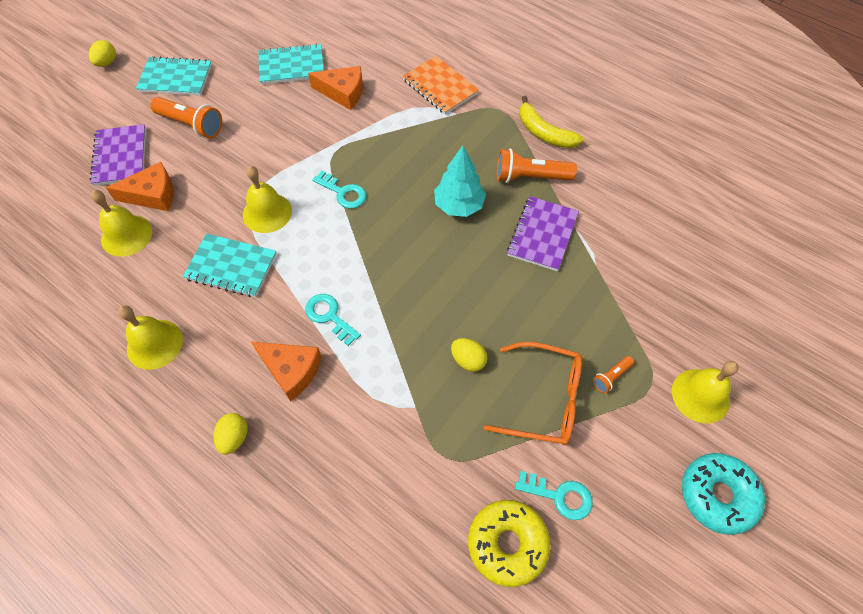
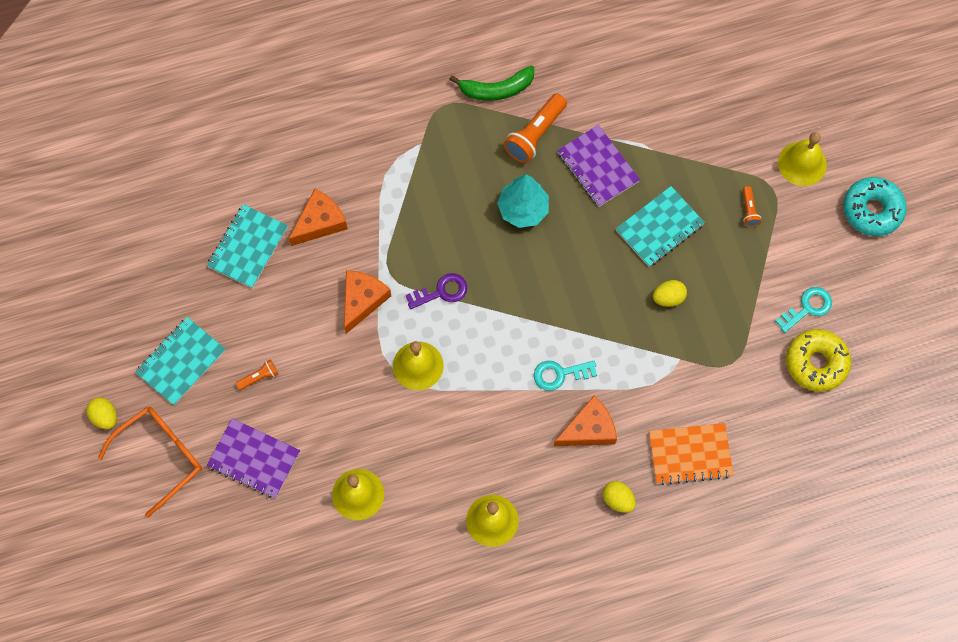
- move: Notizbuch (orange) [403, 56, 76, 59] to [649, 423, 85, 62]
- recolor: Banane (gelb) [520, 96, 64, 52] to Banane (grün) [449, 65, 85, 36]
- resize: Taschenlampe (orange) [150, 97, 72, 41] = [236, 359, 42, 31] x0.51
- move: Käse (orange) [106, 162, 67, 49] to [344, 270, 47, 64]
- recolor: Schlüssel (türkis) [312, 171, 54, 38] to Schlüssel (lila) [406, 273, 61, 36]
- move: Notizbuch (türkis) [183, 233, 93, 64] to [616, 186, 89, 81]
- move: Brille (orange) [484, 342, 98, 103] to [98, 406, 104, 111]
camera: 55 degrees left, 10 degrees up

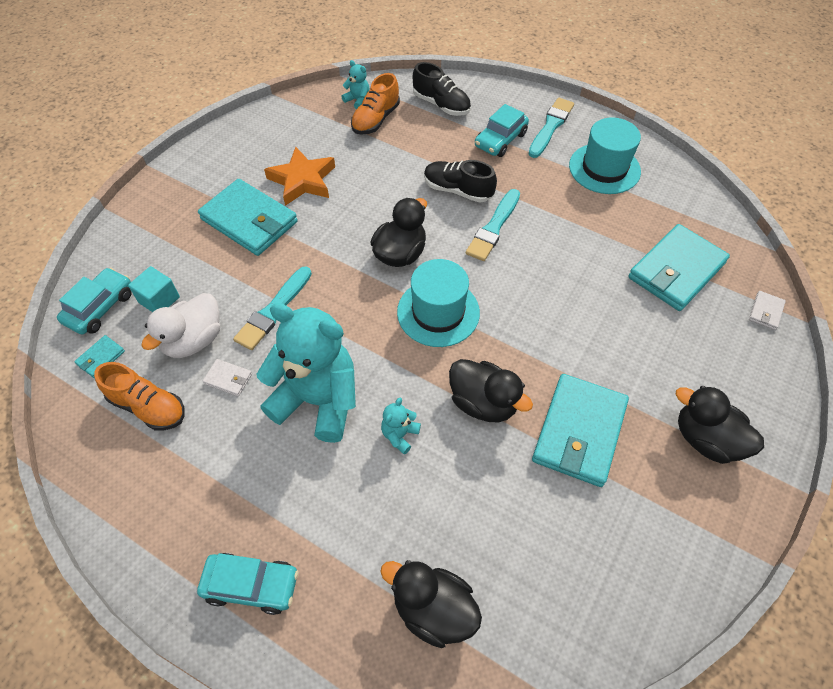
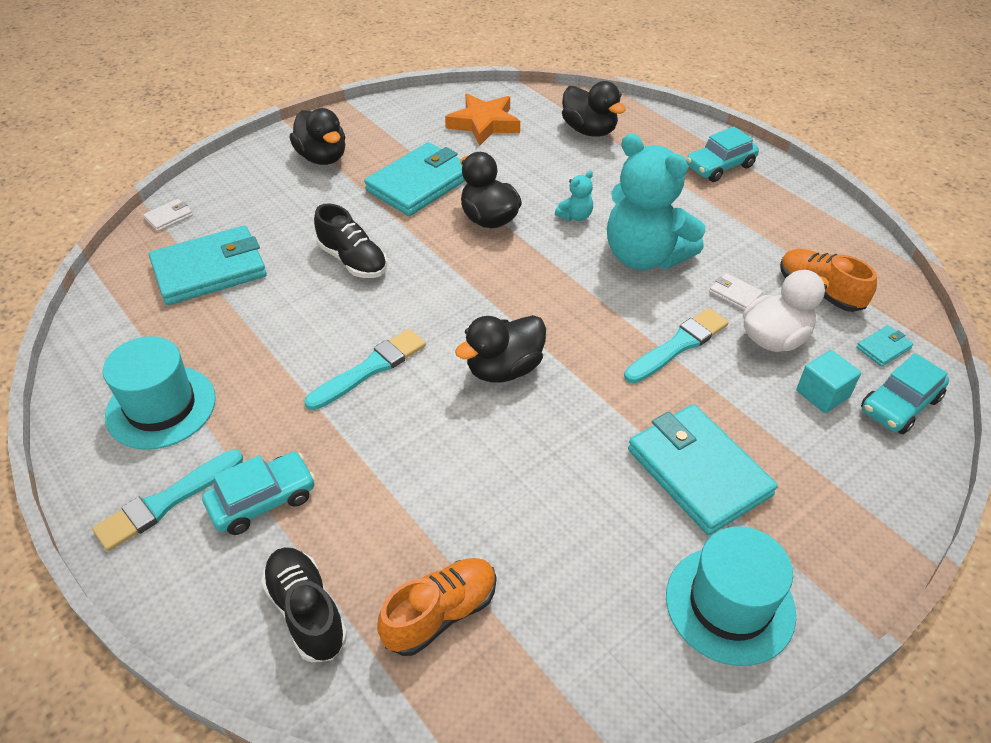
- delete: Teddybär (türkis) [341, 60, 29, 49]
- move: Stern (orange) [264, 147, 71, 59] to [445, 94, 75, 52]
- move: Schuh (schwarz) [424, 160, 73, 42] to [314, 203, 73, 75]
- move: Hut (türkis) [397, 259, 83, 88] to [666, 526, 130, 140]
- rotate: Auto (türkis) [197, 553, 102, 62] = [686, 127, 73, 55] 60 degrees counterclockwise
camera: 160 degrees left, 10 degrees down

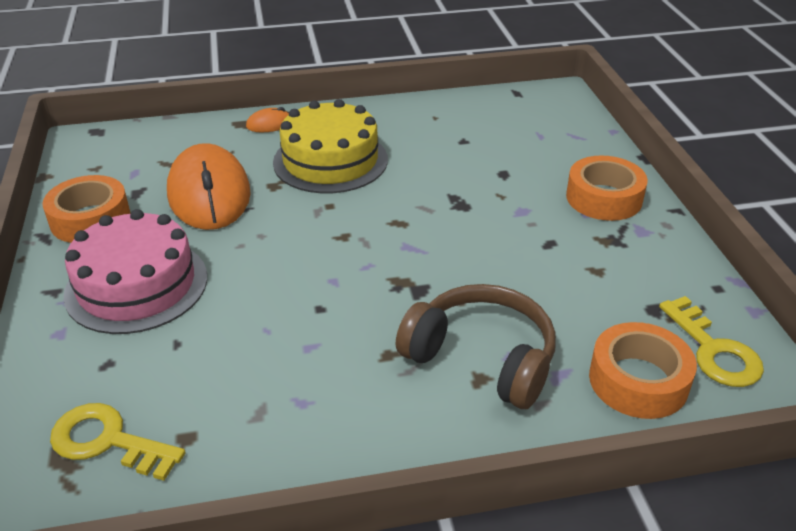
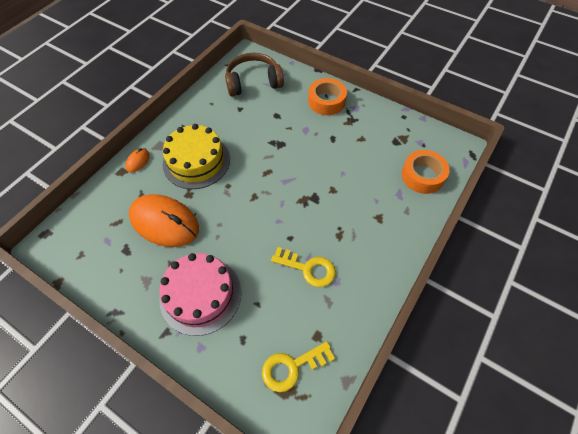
- delete: Klebeband (orange) [42, 175, 88, 68]
- move: Kopfhörer (braun) [396, 284, 160, 125] to [225, 53, 59, 44]
- move: Schlüssel (gelb) [659, 296, 105, 91] to [271, 247, 65, 40]
camera: 45 degrees left, 20 degrees up

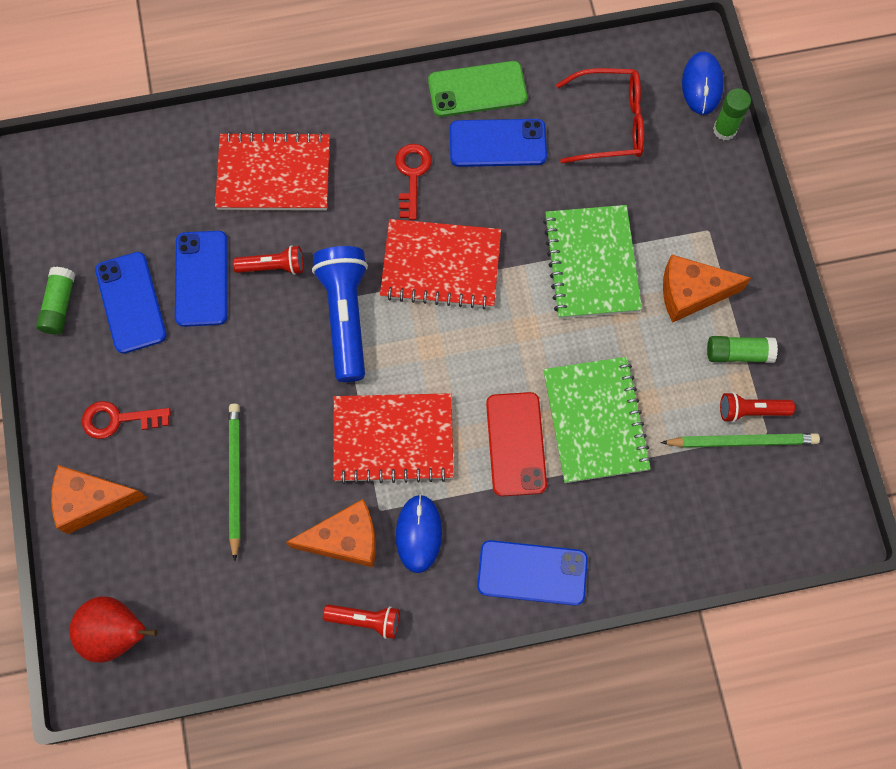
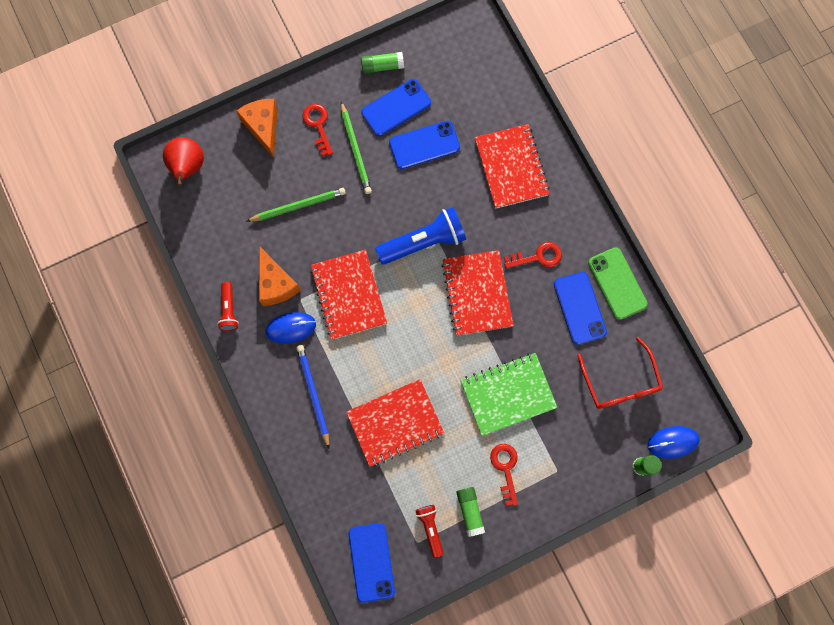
- delete: Taschenlampe (rot) [233, 245, 70, 30]
- replace: Käse (orange) [663, 254, 88, 69] to Schlüssel (rot) [490, 444, 28, 62]
- recolor: Notizbuch (grün) [543, 357, 109, 126] to Notizbuch (rot) [346, 379, 98, 88]
- delete: Handy (rot) [486, 392, 61, 104]
- move: Bleistift (grün) [660, 433, 160, 15] to [341, 101, 31, 93]
- move: Handy (blau) [477, 540, 111, 66] to [348, 523, 47, 80]
- insert: Bleistift (blau) [296, 345, 33, 103]
camera: 75 degrees right, 5 degrees up

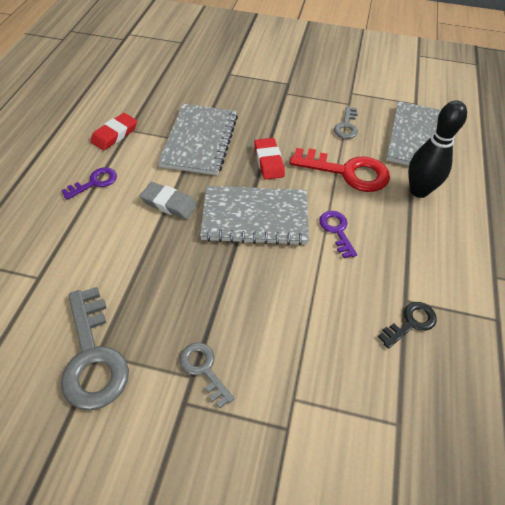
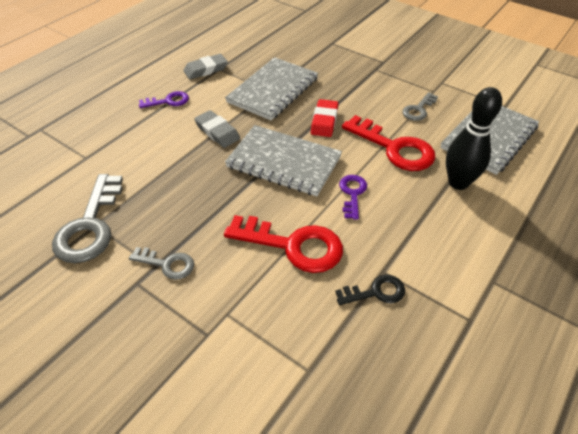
- recolor: Radiergummi (rot) [90, 113, 47, 38] to Radiergummi (grau) [183, 54, 45, 25]
- rotate: Schlüssel (grau) [180, 342, 54, 66] = [129, 247, 65, 33] 120 degrees clockwise
- insert: Schlüssel (rot) [224, 215, 119, 58]
camera: 25 degrees right, 5 degrees down

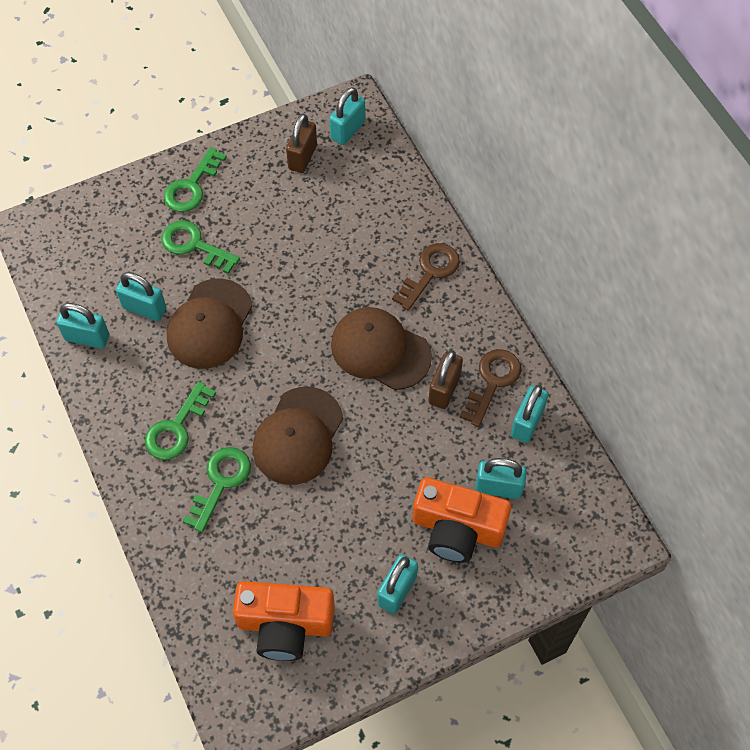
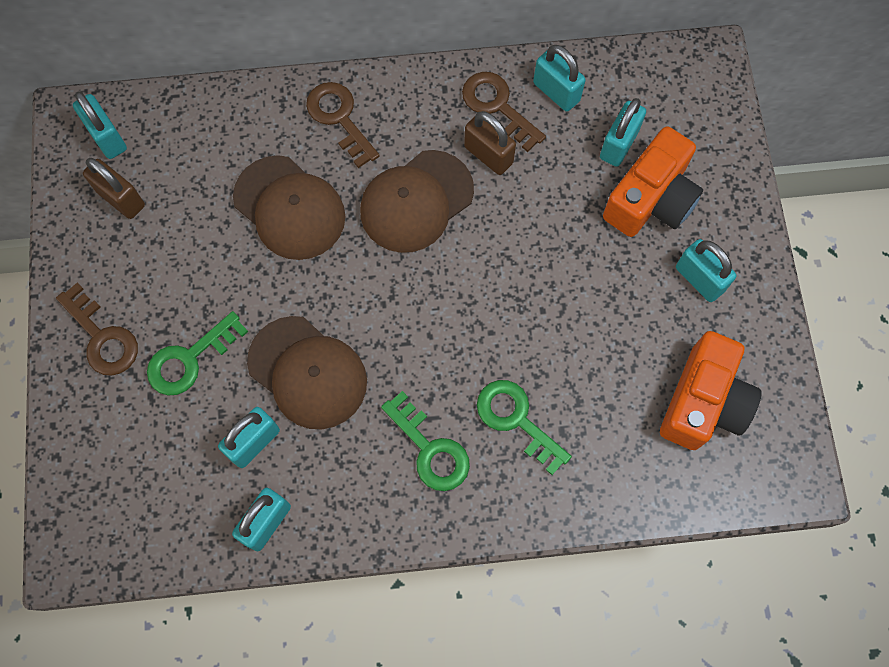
- recolor: Schlüssel (grün) [164, 147, 63, 65] to Schlüssel (braun) [56, 283, 82, 93]
- move: Kappe (braun) [253, 387, 90, 98] to [233, 155, 112, 105]
camera: 70 degrees left, 10 degrees up

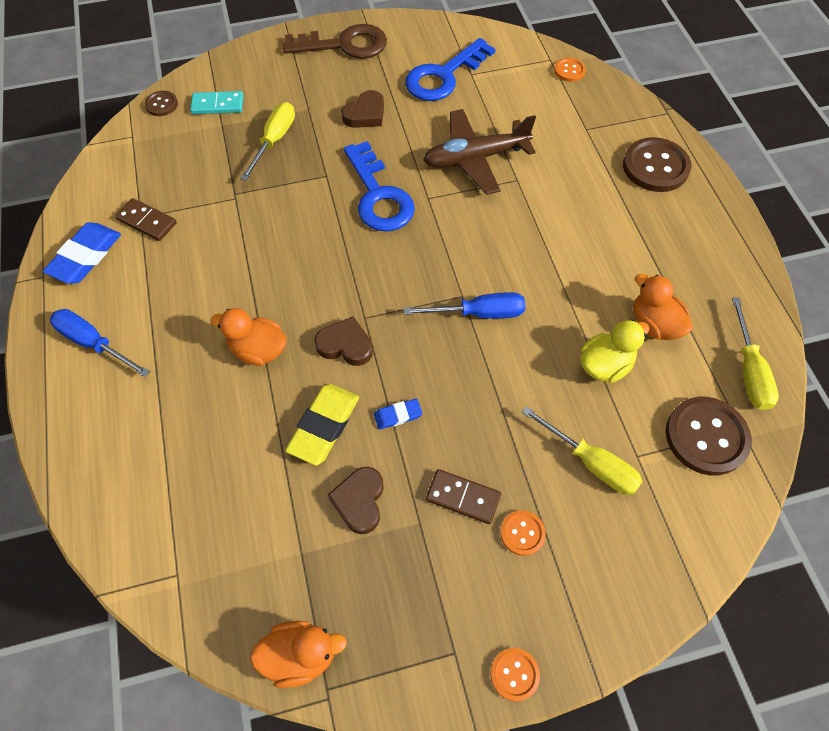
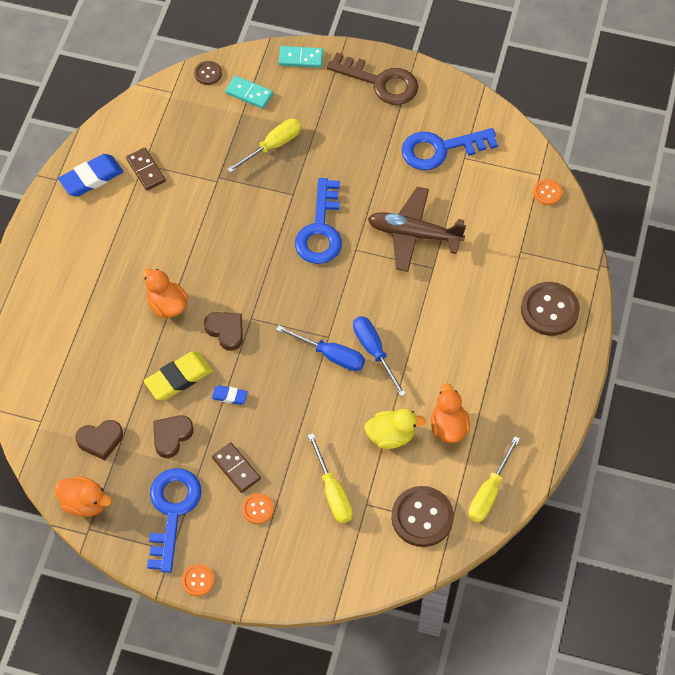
- move: Herz (braun) [341, 90, 43, 38] to [76, 420, 47, 40]
- move: Schraubenzieher (blau) [50, 309, 100, 68] to [353, 316, 53, 80]
- insert: Dominostein (türkis) [279, 46, 44, 22]
- insert: Schlüssel (blau) [147, 468, 55, 105]
camera: 30 degrees right, 0 degrees up

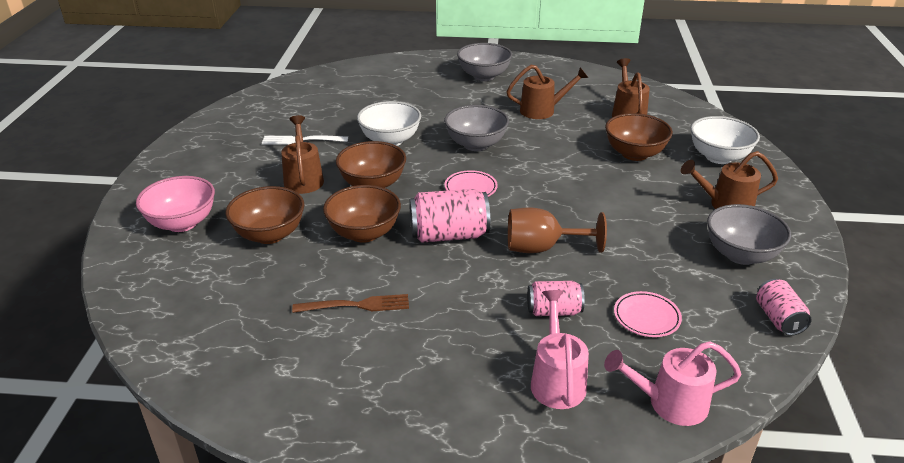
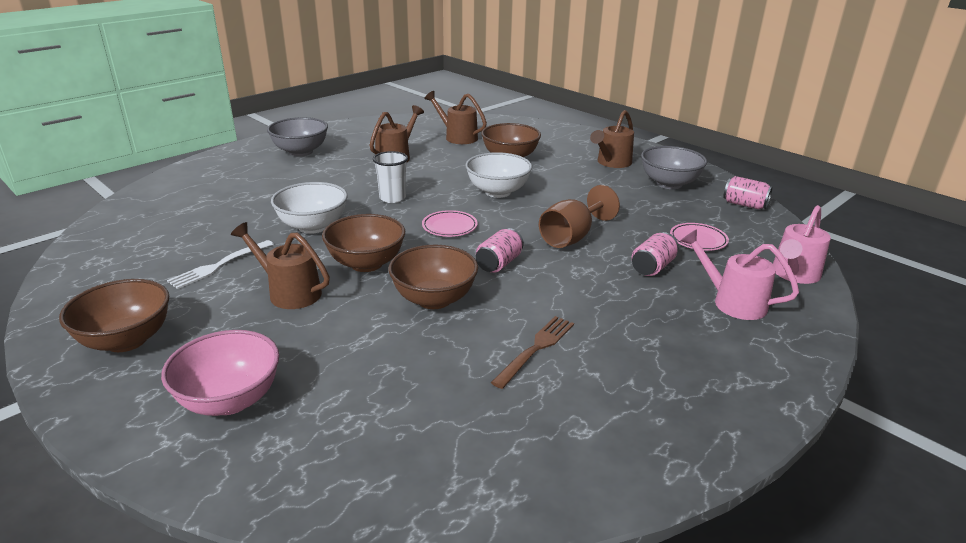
- replace: Schüssel (grau) [444, 105, 65, 46] to Becher (weiß) [373, 151, 35, 52]
- move: Schüssel (weiß) [691, 116, 69, 48] to [465, 152, 67, 46]
- move: Schüssel (braun) [226, 186, 78, 58] to [59, 279, 110, 73]
- resize: Dose (rosa) [409, 189, 81, 54] = [476, 228, 48, 45] x0.62
camera: 50 degrees left, 5 degrees down

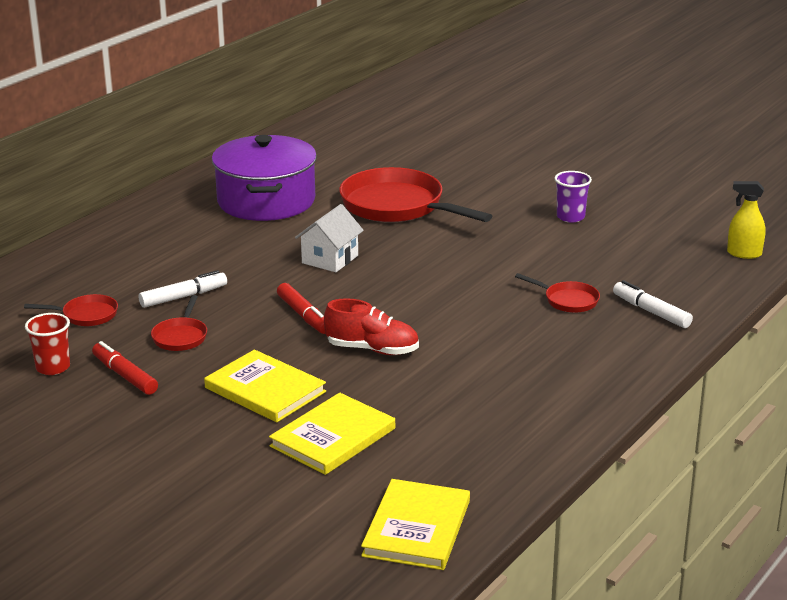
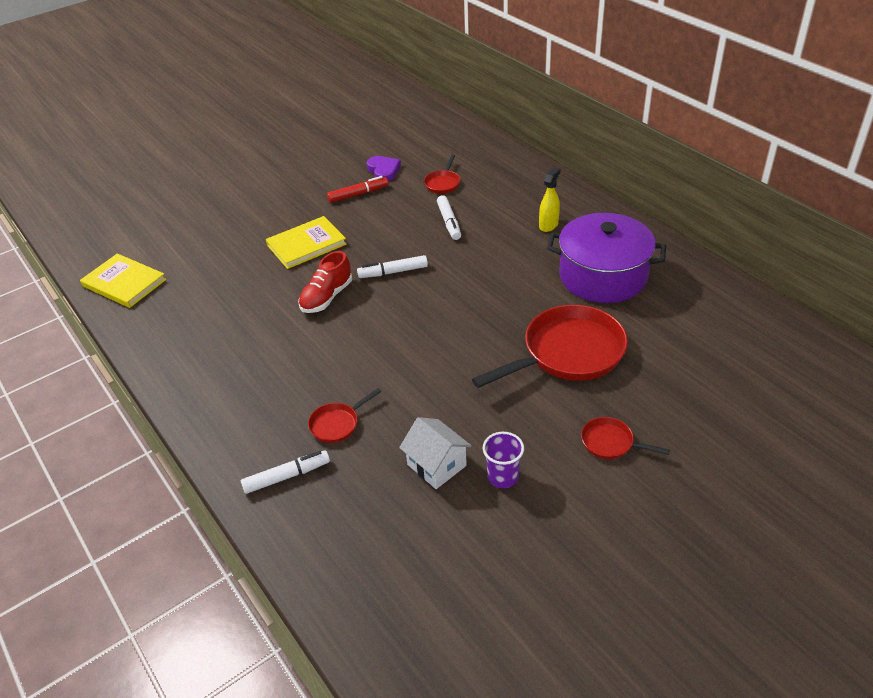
- move: Sprühflasche (gelb) [727, 181, 39, 78] to [539, 167, 22, 65]
- move: Haus (weiß) [295, 204, 69, 68] to [399, 417, 73, 72]
- recolor: Filzstift (rot) [277, 283, 48, 51] to Filzstift (weiß) [357, 255, 71, 23]
- move: Pfanne (rot) [151, 295, 56, 56] to [581, 417, 89, 42]
- replace: Becher (rot) [25, 313, 45, 62] to Herz (lila) [367, 156, 34, 25]
- delete: Buch (gelb) [269, 393, 126, 82]
camera: 110 degrees right, 15 degrees up

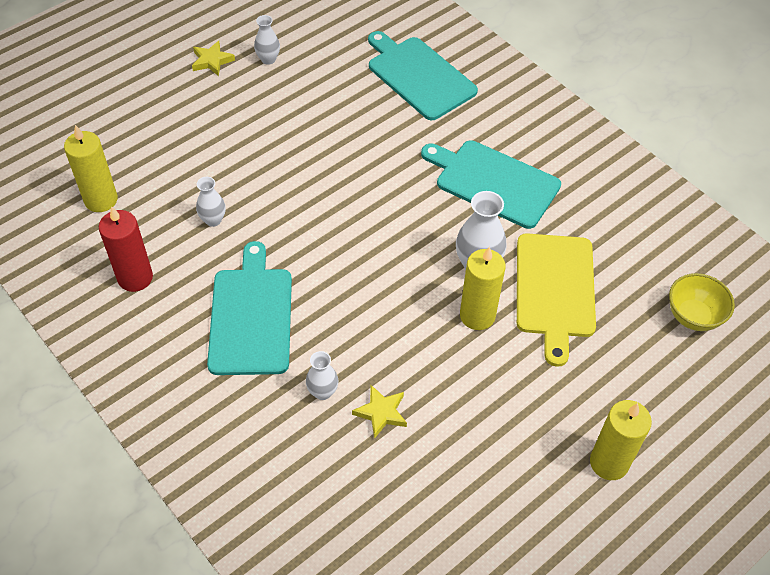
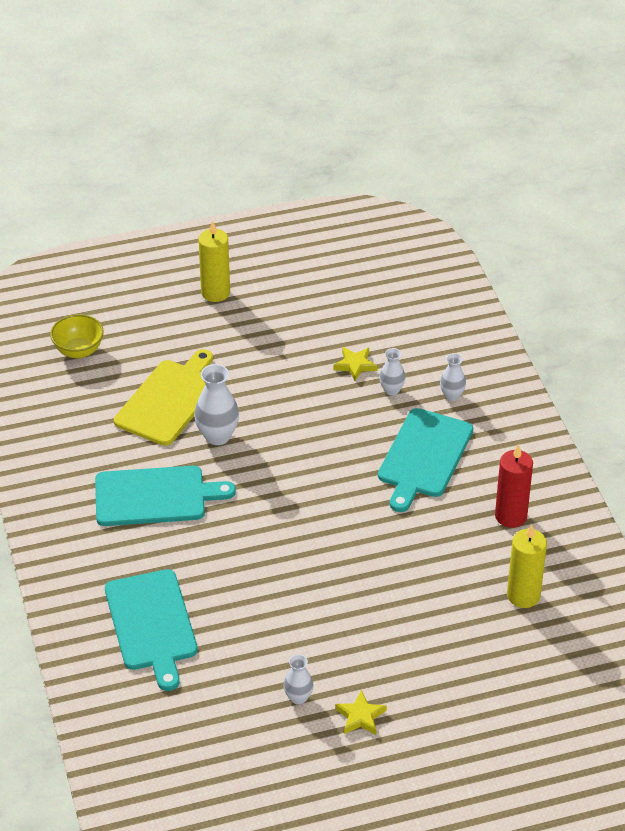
- rotate: Schneidebrett (türkis) [421, 140, 140, 89] = [95, 466, 141, 60] 60 degrees counterclockwise
- move: Vase (weiß) [196, 177, 30, 50] to [440, 353, 26, 48]
- delete: Kerze (gelb) [460, 247, 46, 83]
camera: 155 degrees left, 10 degrees down

